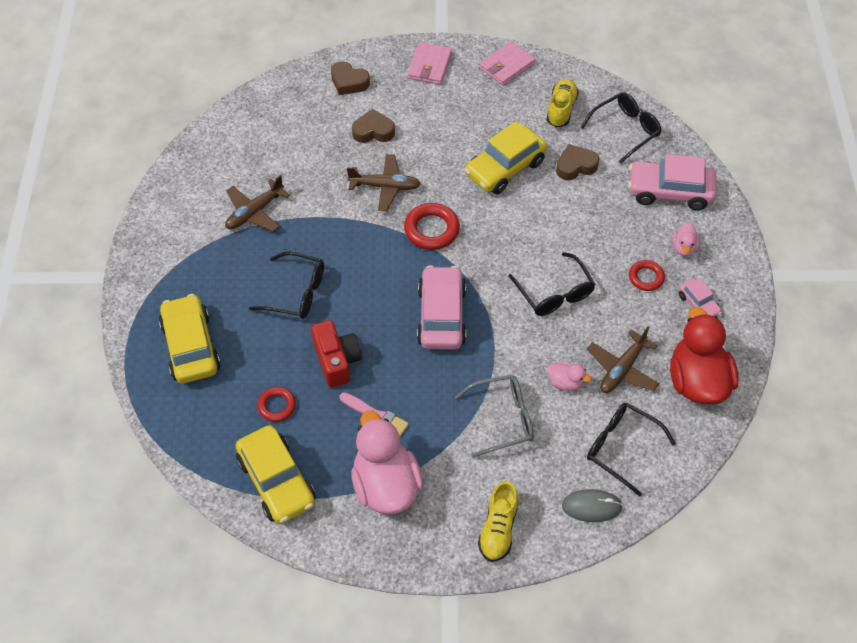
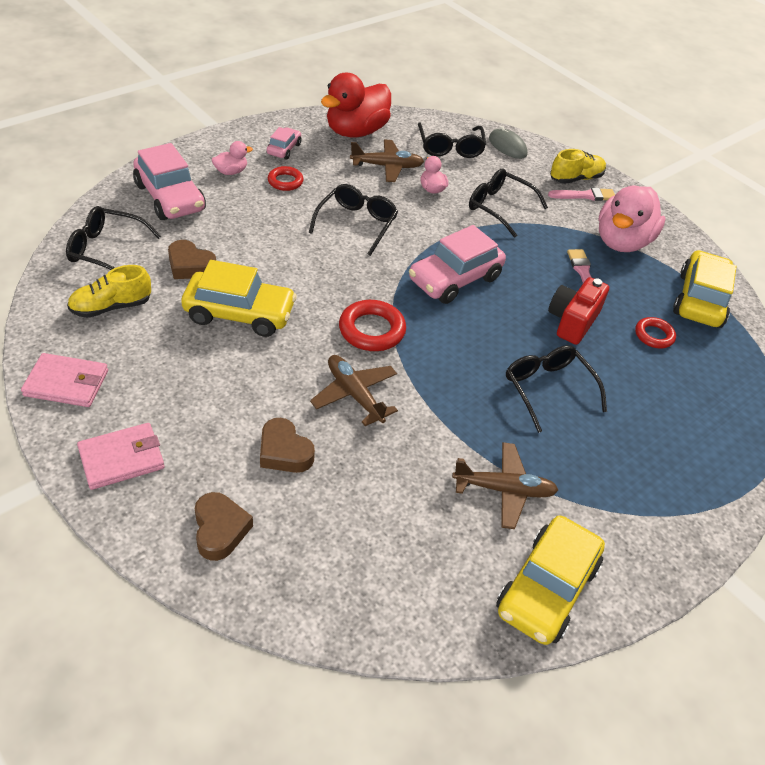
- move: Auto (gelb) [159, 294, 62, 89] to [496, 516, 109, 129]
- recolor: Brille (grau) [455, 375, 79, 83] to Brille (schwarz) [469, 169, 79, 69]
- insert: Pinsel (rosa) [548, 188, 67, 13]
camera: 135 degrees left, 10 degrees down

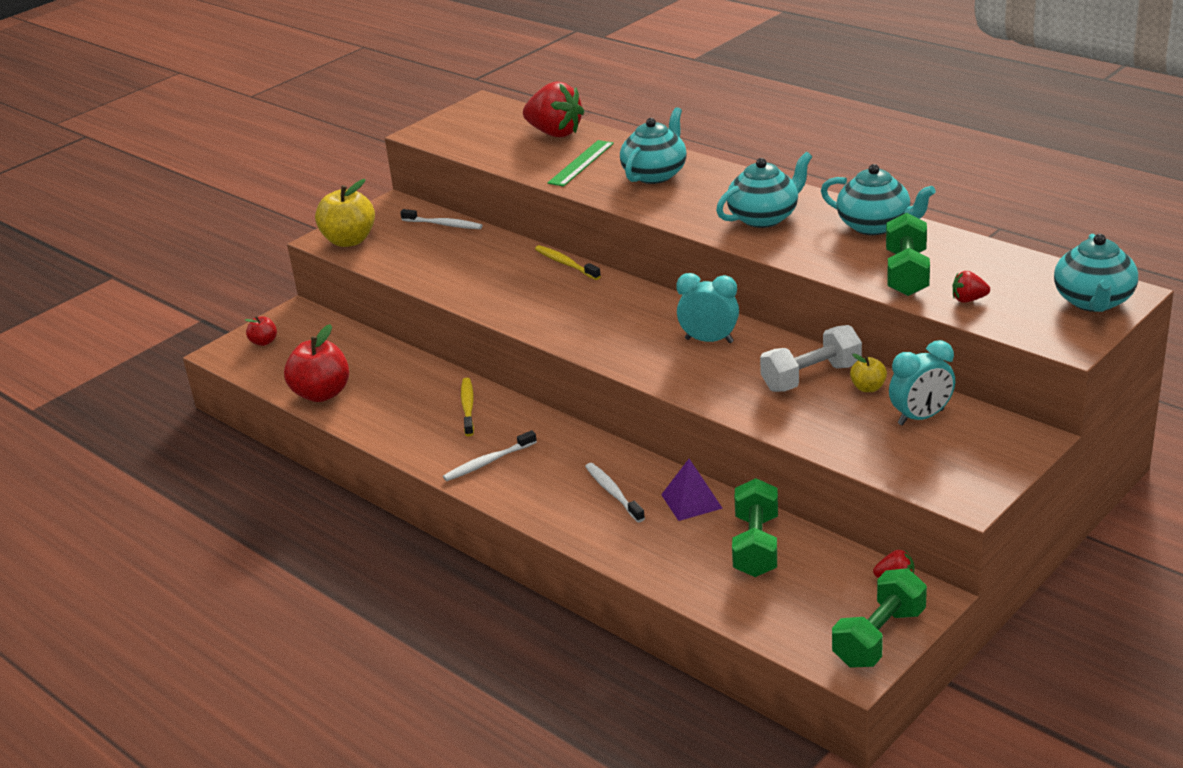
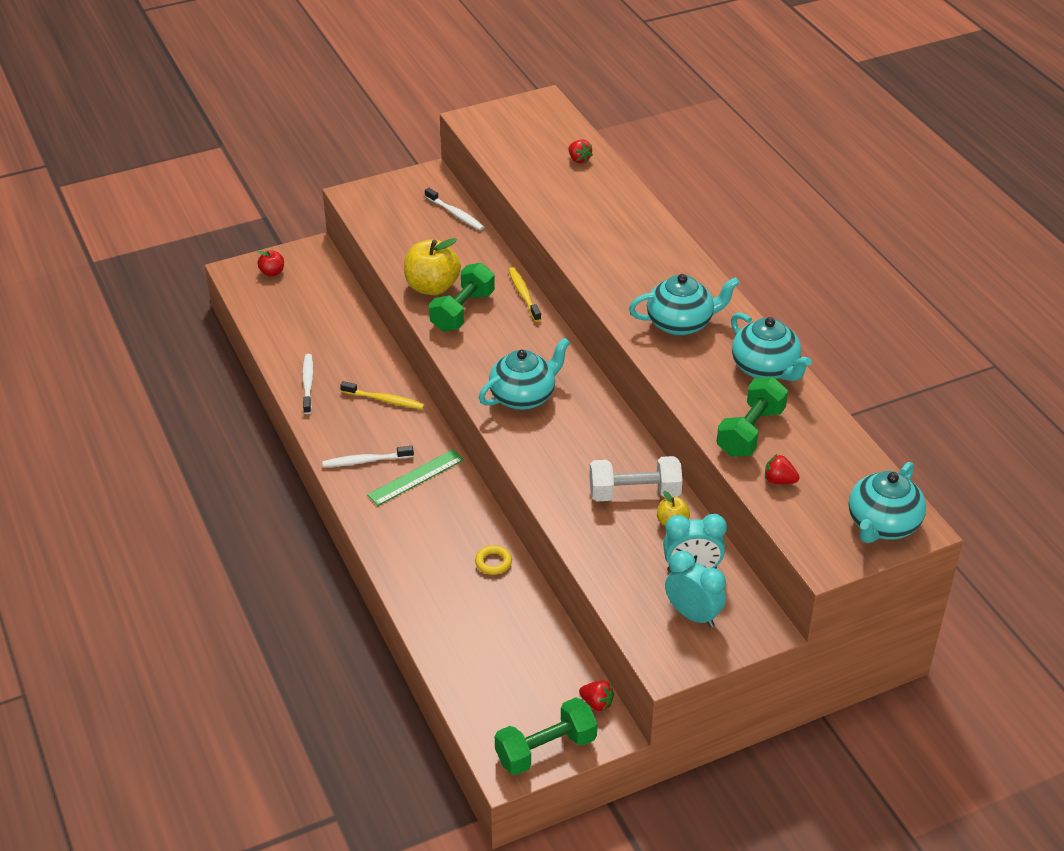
- resize: Erdbeere (rot) [523, 81, 61, 56] = [569, 139, 24, 25] x0.46
- move: Teekanne (türkis) [620, 107, 67, 77] to [479, 338, 91, 72]
- move: Lineal (grün) [547, 140, 67, 47] to [367, 449, 97, 57]
- move: Apfel (gelb) [315, 179, 60, 68] to [404, 238, 57, 57]
- move: Wecker (türkis) [676, 273, 63, 70] to [665, 551, 61, 77]
- delete: Apfel (rot) [284, 324, 65, 78]
- rotate: Zahnbürste (gelb) [461, 378, 13, 58] = [340, 381, 85, 29] 90 degrees clockwise
- replace: Pyramide (lila) [661, 459, 62, 62] to Ring (gelb) [475, 545, 37, 30]
- move: Zahnbürste (weiß) [585, 463, 60, 59] to [302, 354, 12, 60]
- move: Hantel (grün) [732, 478, 46, 99] to [429, 263, 66, 69]
camera: 20 degrees right, 10 degrees up

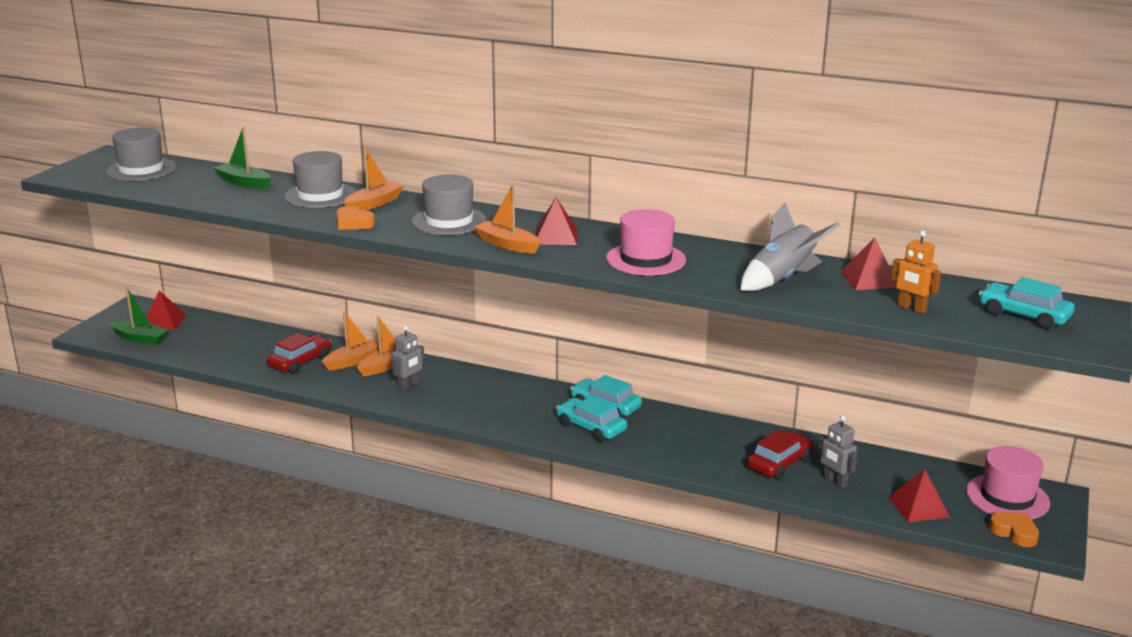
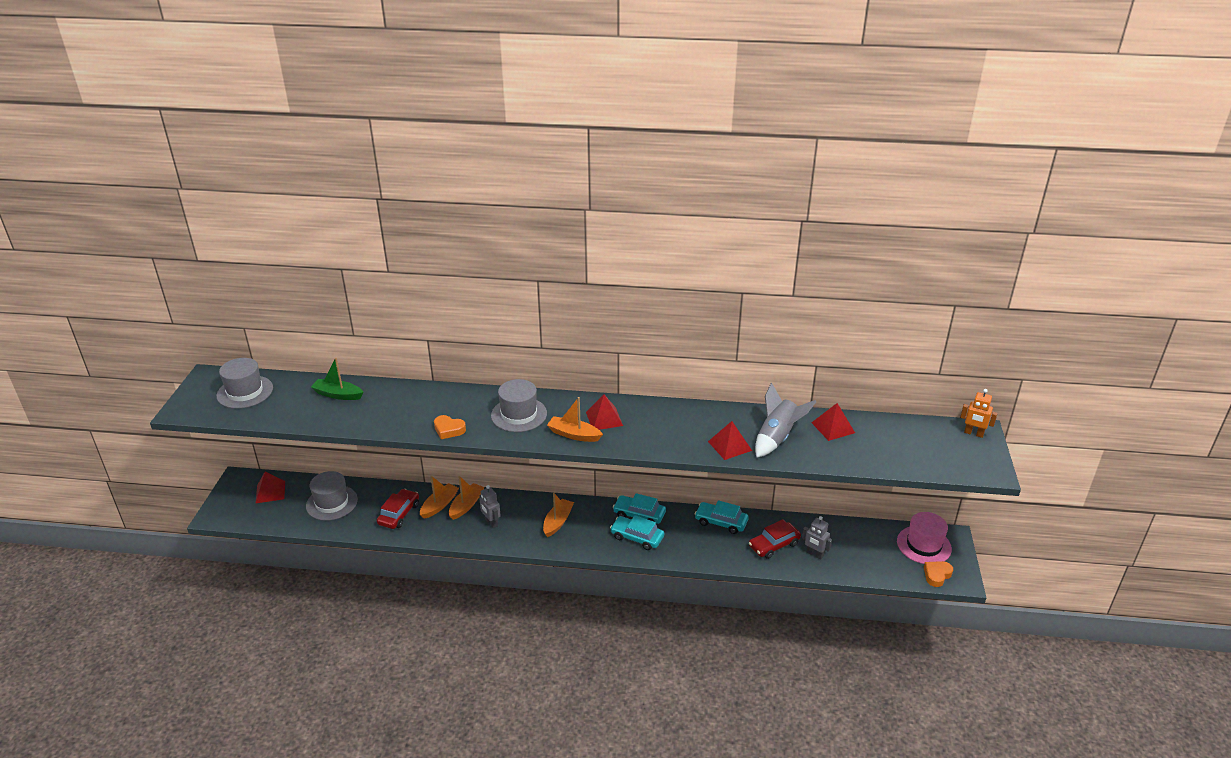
- move: Boot (orange) [344, 147, 60, 64] to [543, 493, 31, 44]
- move: Hut (grau) [284, 151, 72, 57] to [306, 471, 52, 50]
- delete: Hut (rosa) [606, 209, 80, 67]
- move: Roboter (orange) [891, 231, 50, 83] to [960, 389, 38, 49]
- move: Auto (türkis) [979, 277, 96, 52] to [695, 500, 54, 34]
- delete: Boot (grün) [110, 287, 58, 58]
- rotate: Roboter (grau) [392, 326, 32, 65] = [479, 485, 22, 43] 120 degrees clockwise
- rotate: Auto (rot) [747, 430, 67, 49] = [749, 519, 52, 40] 150 degrees counterclockwise
- move: Pyramide (rot) [889, 469, 61, 53] to [708, 421, 44, 39]
- rotate: Herz (orange) [989, 512, 50, 35] = [924, 561, 29, 26] 75 degrees counterclockwise
camera: 15 degrees left, 10 degrees up

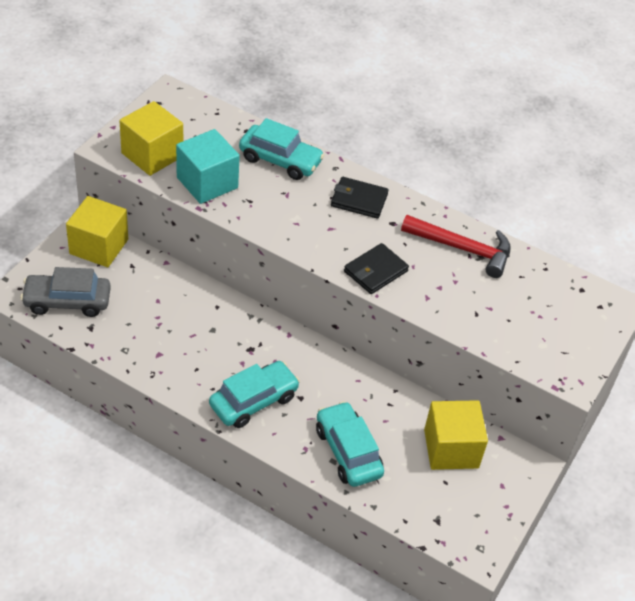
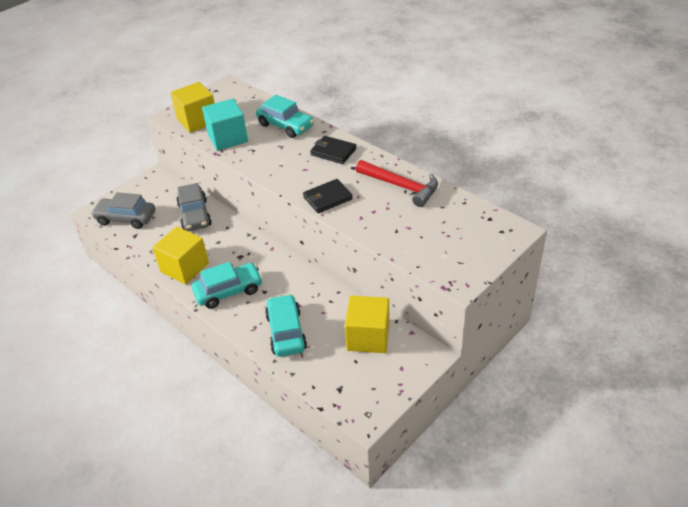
- move: Kubus (gelb) [66, 196, 62, 71] to [152, 226, 57, 58]
- insert: Auto (grau) [177, 183, 35, 48]
camera: 20 degrees right, 5 degrees down

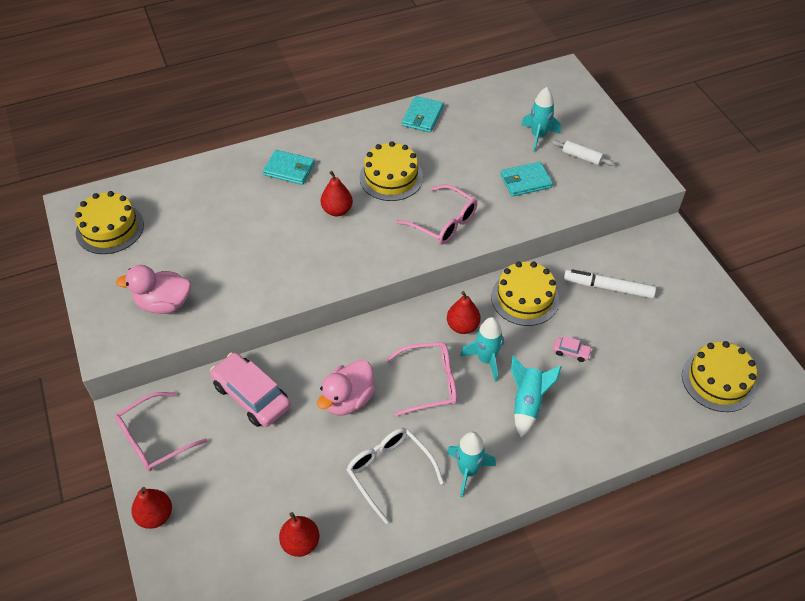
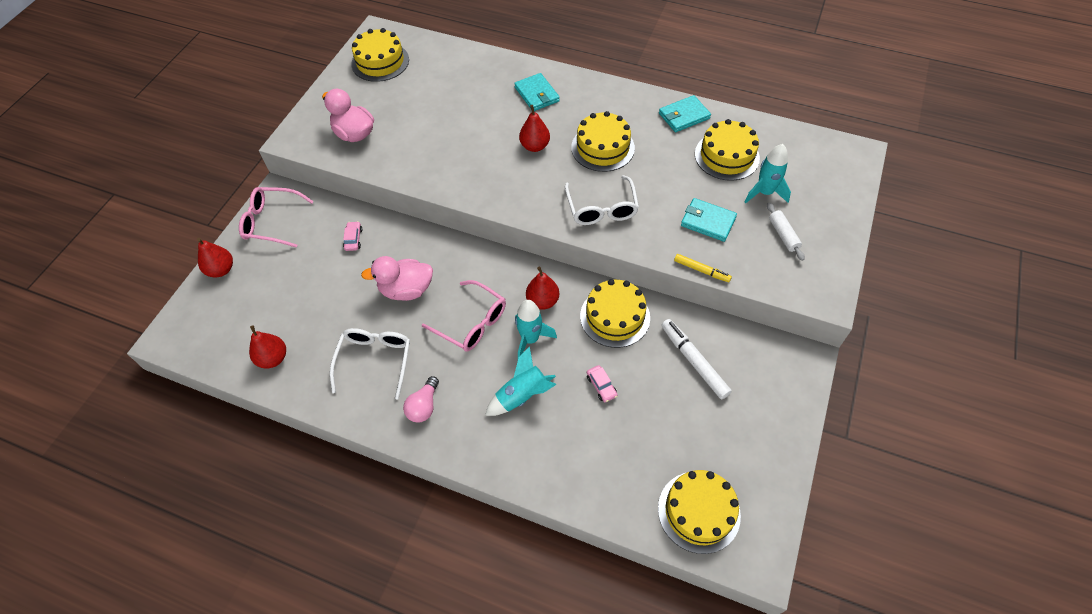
- recolor: Brille (rosa) [396, 184, 81, 61] to Brille (weiß) [565, 175, 74, 50]
- resize: Auto (rosa) [210, 352, 81, 75] = [343, 221, 19, 30] x0.44
- replace: Rakete (türkis) [447, 432, 49, 66] to Glühbirne (rosa) [403, 376, 36, 46]
- insert: Kuchen (gelb) [695, 119, 65, 62]
- insert: Filzstift (gelb) [674, 254, 58, 28]
camera: 45 degrees right, 5 degrees up

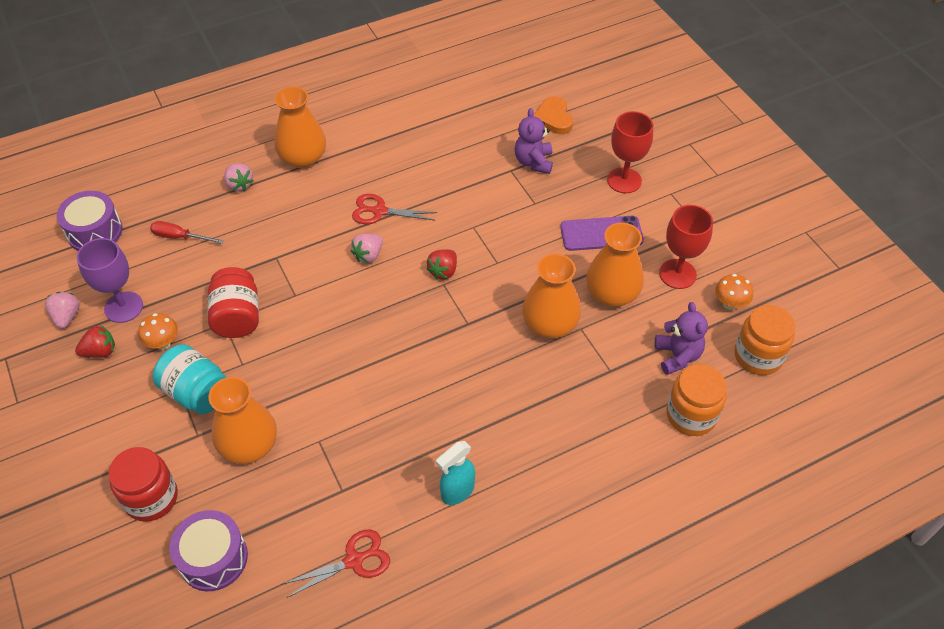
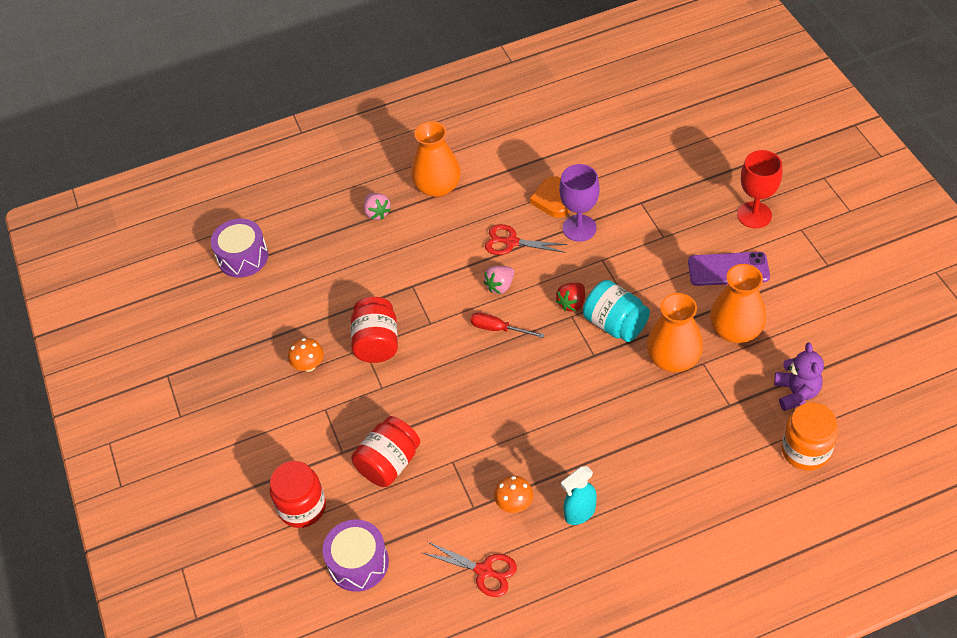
- move: Herz (orange) [533, 96, 40, 38] to [530, 176, 40, 42]
- delete: Teddybär (lila) [515, 108, 38, 66]
- delete: Kelch (rot) [659, 205, 54, 84]
- move: Schraubenzieher (rot) [150, 221, 73, 23] to [471, 312, 73, 26]
- move: Kelch (lila) [77, 238, 66, 85] to [559, 164, 41, 78]
- move: Pilz (orange) [715, 274, 38, 36] to [494, 476, 39, 37]
- delete: Erdbeere (rosa) [45, 292, 35, 37]
- delete: Einmachglas (orange) [734, 305, 61, 70]
- delete: Erdbeere (rot) [75, 325, 40, 33]
- move: Einmachglas (türkis) [153, 344, 73, 71] to [583, 280, 67, 62]
- replace: Vase (orange) [209, 377, 68, 87] to Einmachglas (rot) [351, 416, 69, 71]
- rotate: Schere (rot) [283, 530, 107, 68] = [423, 541, 94, 56] 45 degrees clockwise
camera: 10 degrees right, 0 degrees up

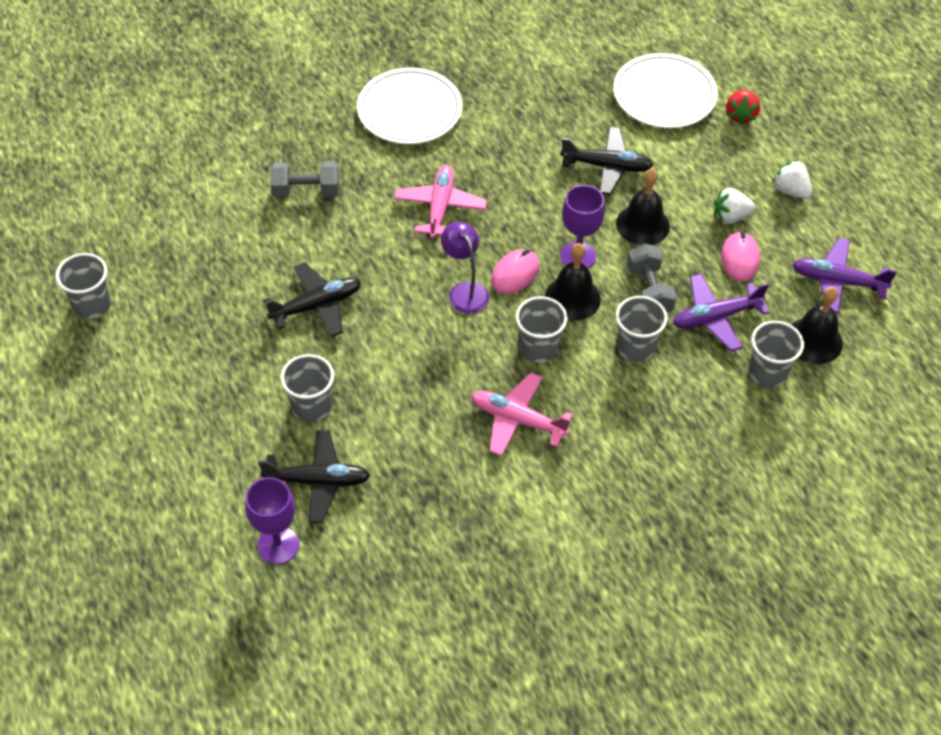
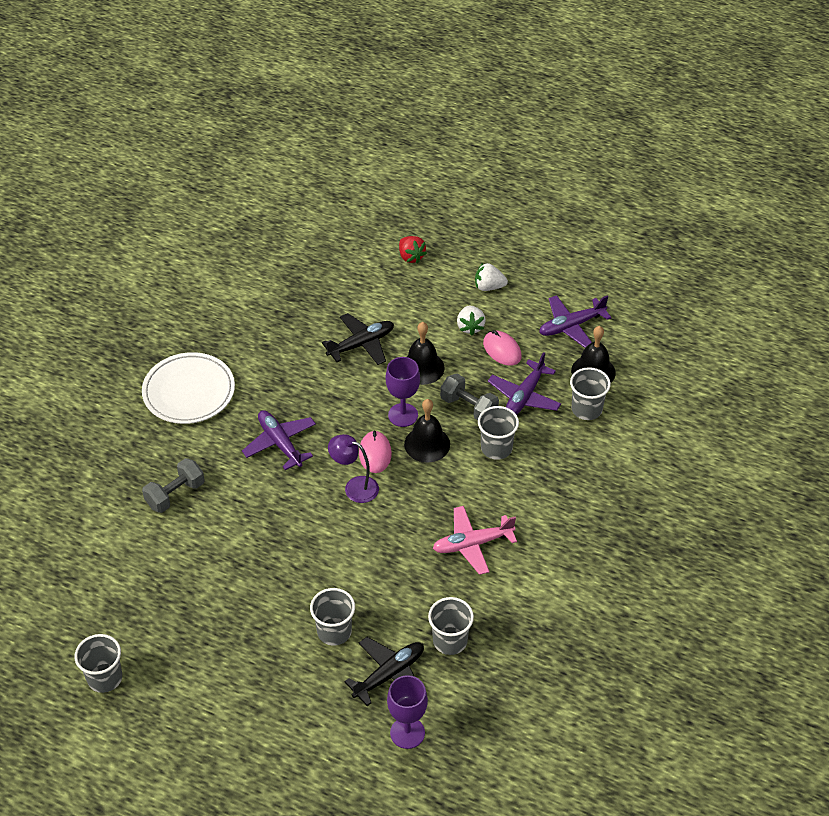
- delete: Teller (weiß) [613, 53, 105, 75]
- recolor: Flugzeug (rosa) [394, 165, 93, 74] to Flugzeug (lila) [242, 410, 74, 60]
- rotate: Erdbeere (weiß) [714, 188, 42, 36] = [457, 306, 29, 29] 45 degrees counterclockwise
- delete: Flugzeug (schwarz) [264, 262, 97, 75]
- move: Becher (grau) [516, 296, 52, 67] to [428, 597, 46, 58]
camera: 40 degrees left, 5 degrees down

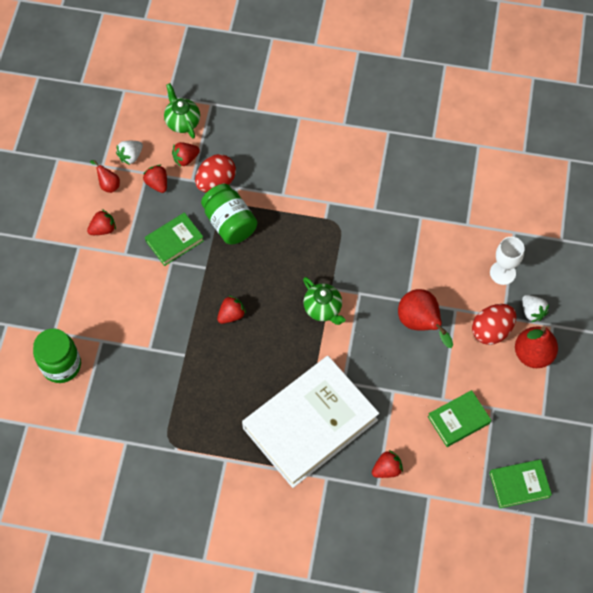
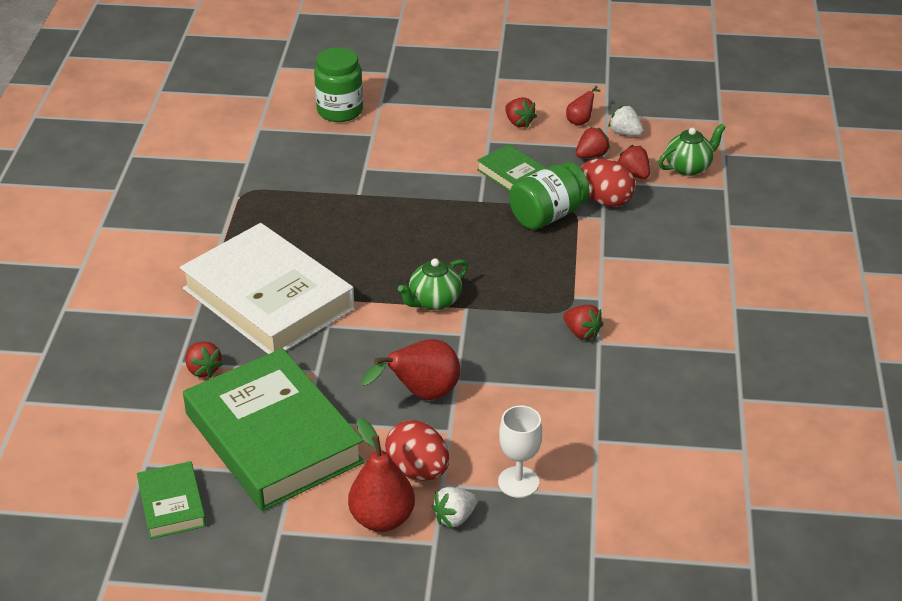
- move: Erdbeere (rot) [217, 295, 29, 29] to [563, 305, 40, 35]
- resize: Buch (grün) [428, 390, 63, 57] = [183, 348, 181, 163] x2.16
camera: 85 degrees right, 25 degrees down

